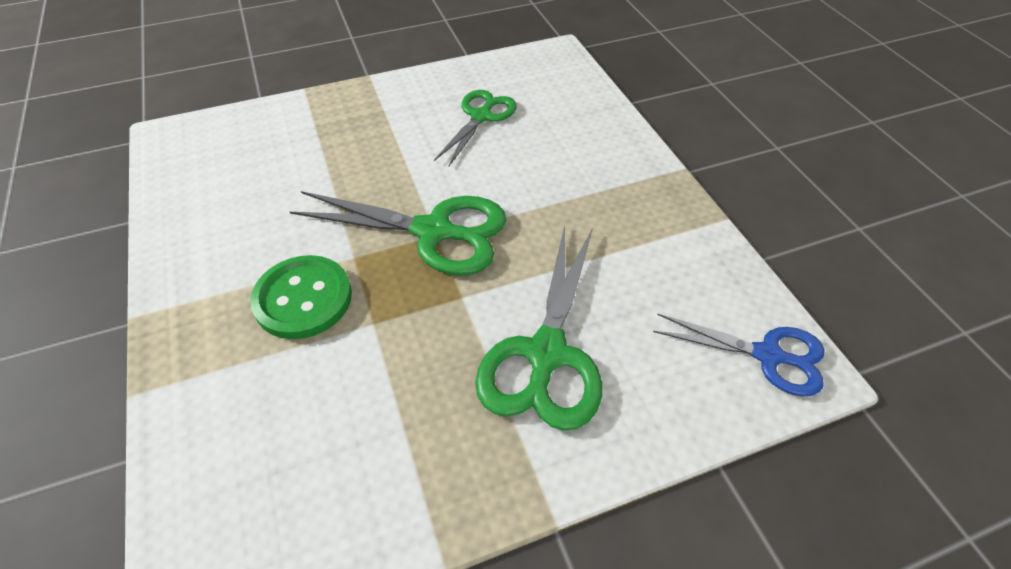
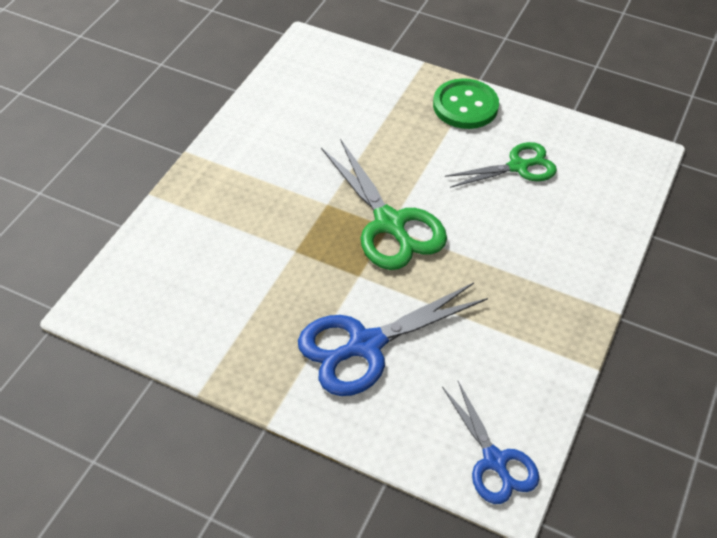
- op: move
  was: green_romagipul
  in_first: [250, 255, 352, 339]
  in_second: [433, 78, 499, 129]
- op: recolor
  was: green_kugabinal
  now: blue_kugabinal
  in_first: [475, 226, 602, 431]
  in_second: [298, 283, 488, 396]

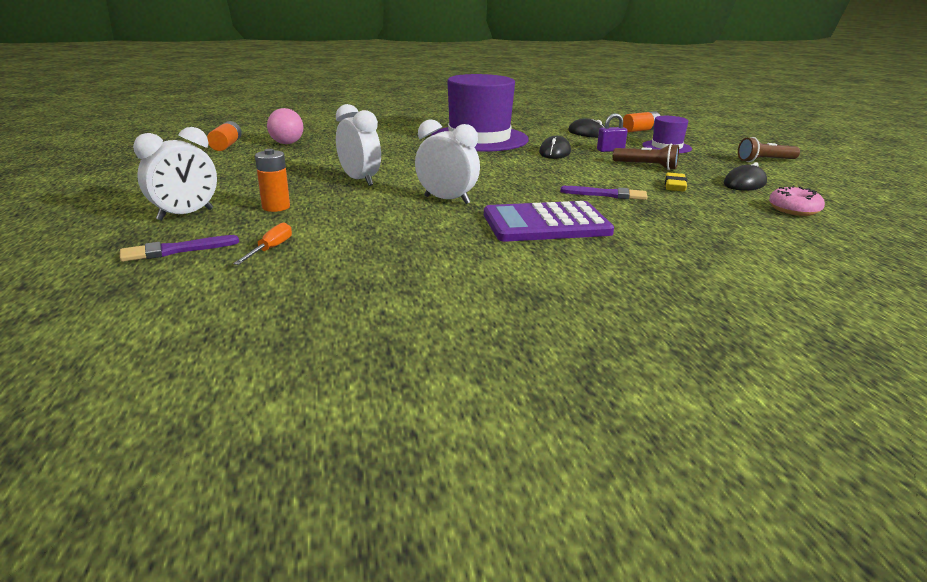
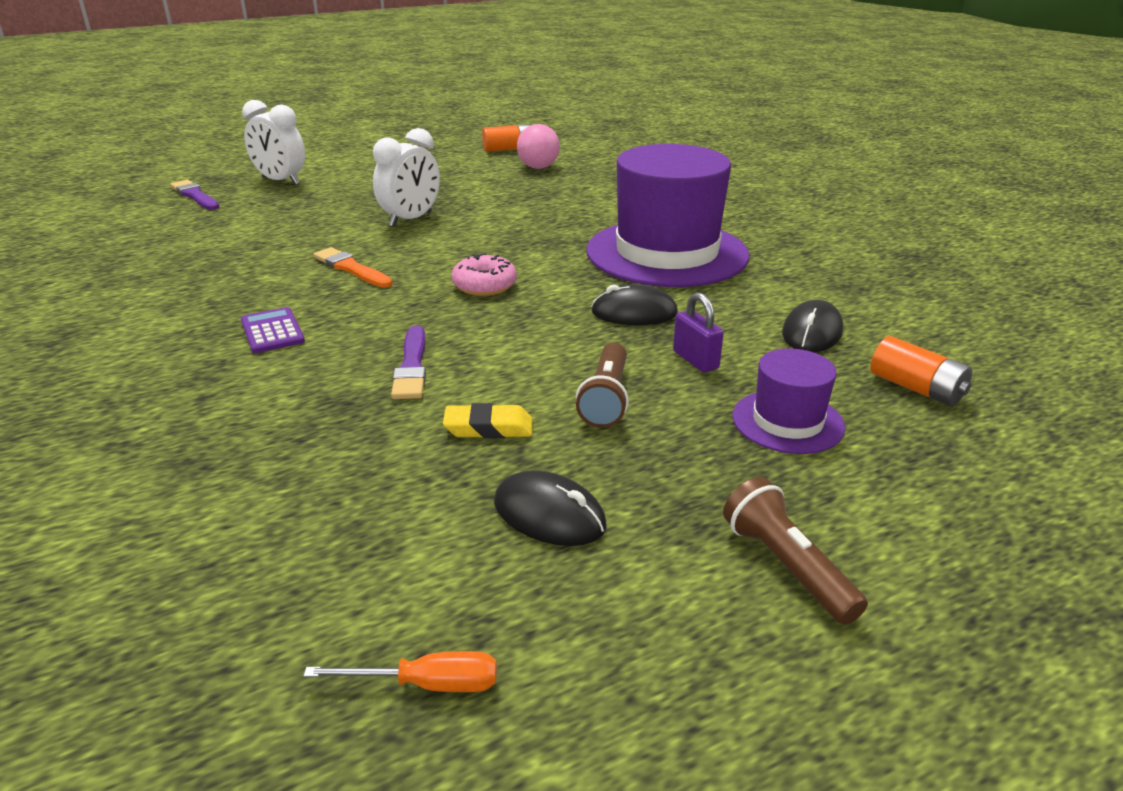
- op: delete
  was: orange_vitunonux
  in_first: [255, 149, 290, 212]
- op: move
  was: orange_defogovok
  in_first: [233, 222, 292, 265]
  in_second: [304, 651, 497, 692]
- op: move
  was: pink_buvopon
  in_first: [769, 186, 825, 216]
  in_second: [452, 254, 517, 296]
- op: replace
  was: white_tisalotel
  now: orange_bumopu
  in_first: [415, 119, 480, 204]
  in_second: [313, 247, 393, 288]
- op: resize
  was: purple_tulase
  in_first: [484, 201, 614, 242]
  in_second: [241, 307, 305, 353]
  ratio: 0.49

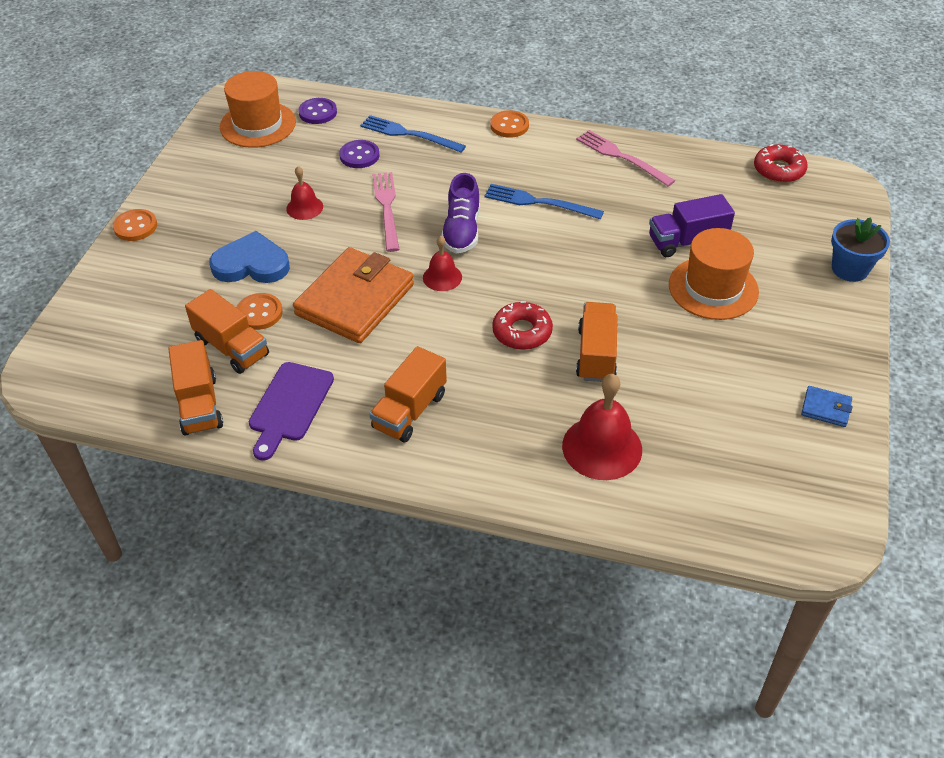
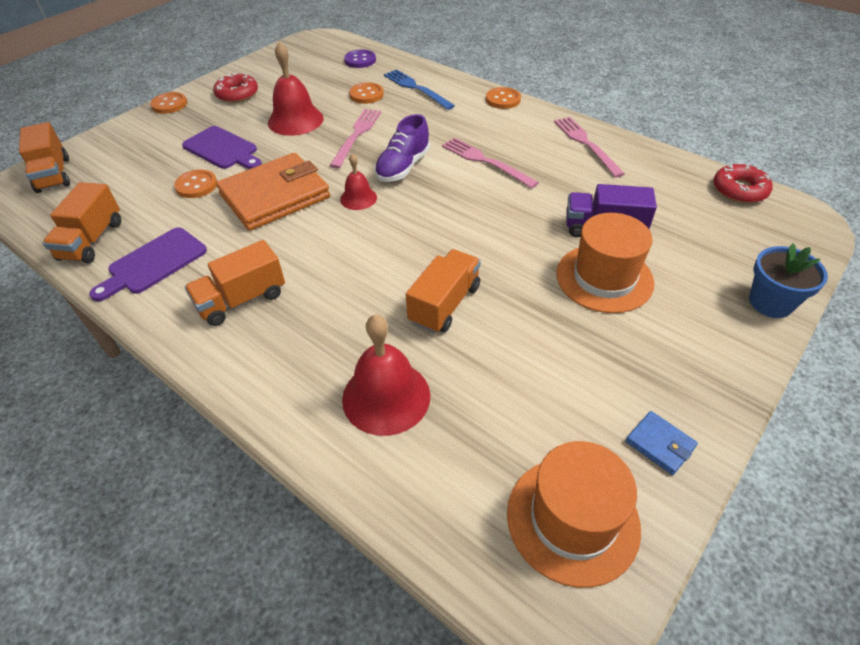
- op: move
  was: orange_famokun
  in_first: [185, 289, 269, 374]
  in_second: [19, 122, 70, 193]
- op: move
  was: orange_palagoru
  in_first: [220, 71, 296, 148]
  in_second: [507, 441, 641, 588]
- op: move
  was: red_buvopon
  in_first: [492, 301, 553, 350]
  in_second: [213, 73, 258, 103]
- op: replace
  was: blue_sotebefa
  now: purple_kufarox
  in_first: [209, 231, 290, 283]
  in_second: [182, 126, 262, 169]
- op: recolor
  was: purple_romagipul
  now: orange_romagipul
  in_first: [339, 140, 379, 168]
  in_second: [349, 82, 384, 104]
- op: recolor
  was: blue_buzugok
  now: pink_buzugok
  in_first: [484, 184, 604, 219]
  in_second: [442, 137, 539, 188]
- op: resize
  was: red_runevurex
  in_first: [286, 166, 323, 220]
  in_second: [268, 42, 324, 136]
  ratio: 1.76

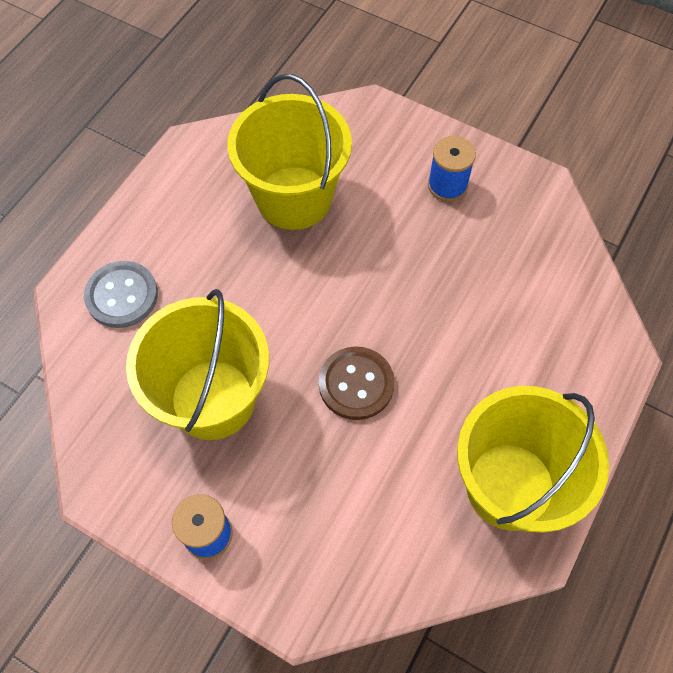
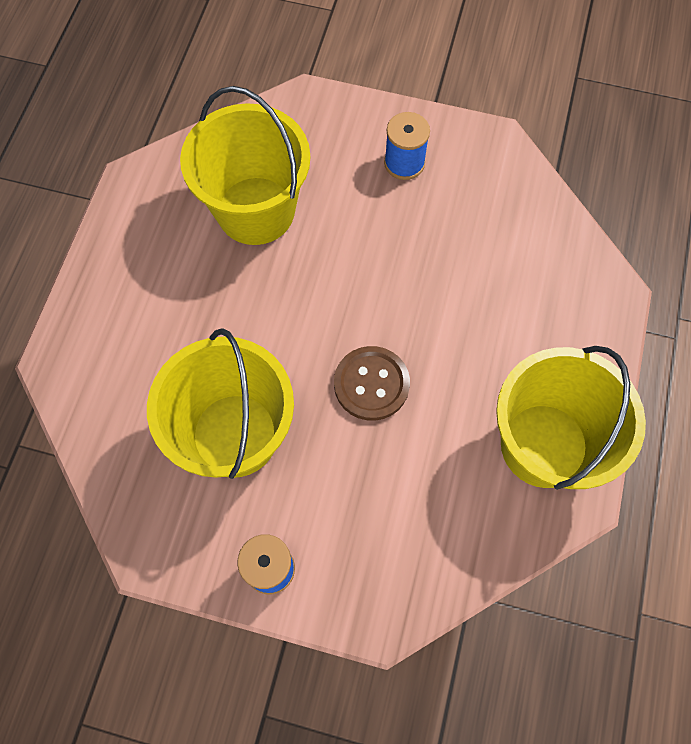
- op: delete
  was: grey_romagipul
  in_first: [84, 261, 158, 328]

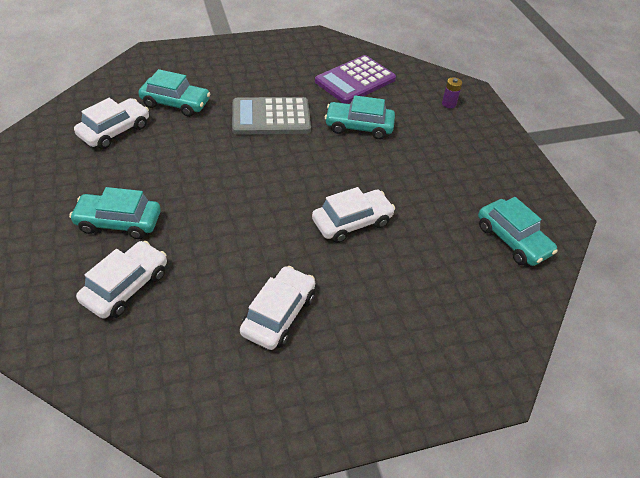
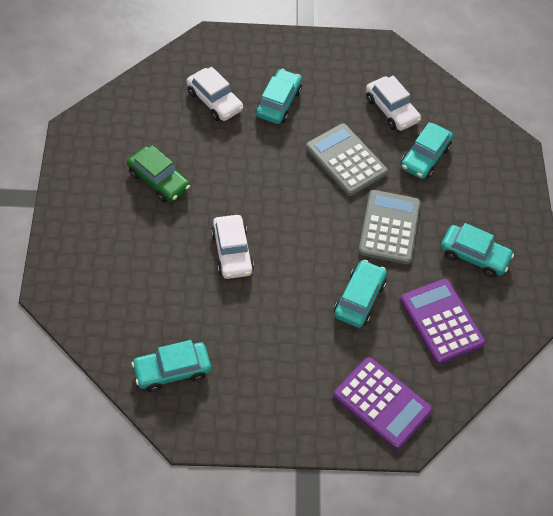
- op: insert
  now: grey_tulase
  in_second: [306, 123, 388, 196]
- op: insert
  now: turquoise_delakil
  in_second: [441, 223, 514, 277]
- op: replace
  was: purple_vitunonux
  now: purple_tulase
  in_first: [442, 77, 462, 108]
  in_second: [333, 357, 433, 449]
- op: recolor
  was: white_delakil
  now: green_delakil
  in_first: [240, 266, 315, 350]
  in_second: [127, 145, 190, 203]

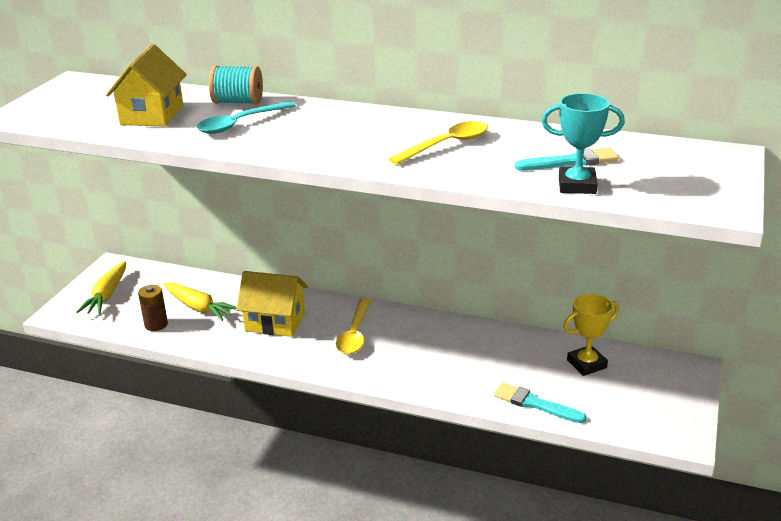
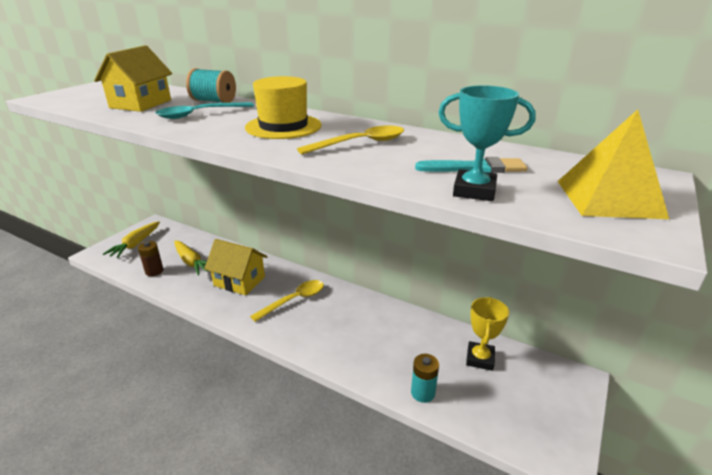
- op: insert
  now: yellow_palagoru
  in_second: [245, 76, 322, 139]
- op: insert
  now: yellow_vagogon
  in_second: [558, 109, 669, 219]
- op: replace
  was: turquoise_bumopu
  now: turquoise_vitunonux
  in_first: [494, 383, 587, 423]
  in_second: [411, 354, 439, 403]
- op: rotate
  was: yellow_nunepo
  in_first: [335, 298, 371, 354]
  in_second: [250, 280, 324, 322]
  clockwise: -150
- op: rotate
  was: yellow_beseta
  in_first: [564, 294, 619, 376]
  in_second: [466, 297, 509, 371]
  clockwise: -60

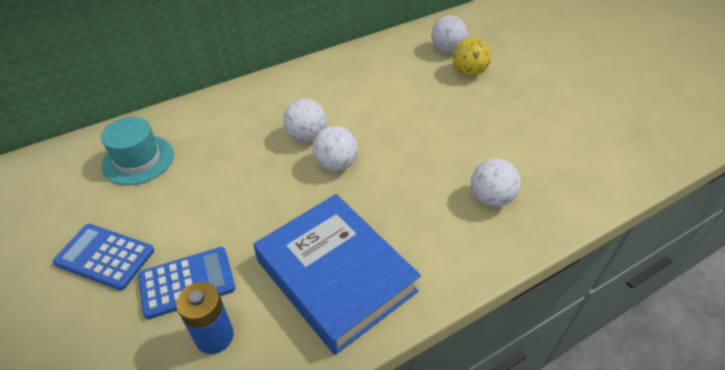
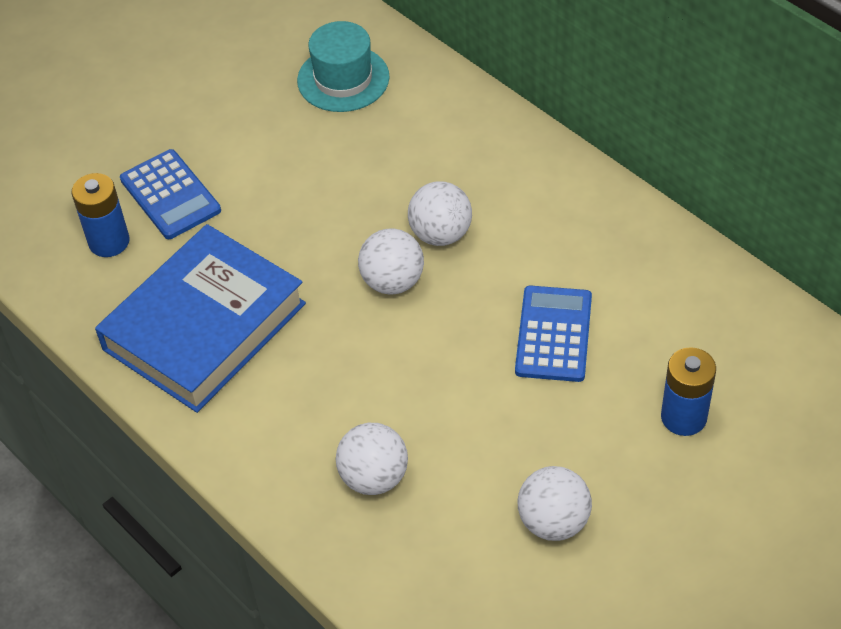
- op: move
  was: blue_tulase
  in_first: [52, 224, 154, 290]
  in_second: [515, 286, 592, 382]
- op: move
  was: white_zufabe
  in_first: [431, 16, 468, 53]
  in_second: [517, 466, 592, 541]
- op: replace
  was: yellow_zufabe
  now: blue_vitunonux
  in_first: [453, 38, 491, 76]
  in_second: [661, 347, 716, 436]

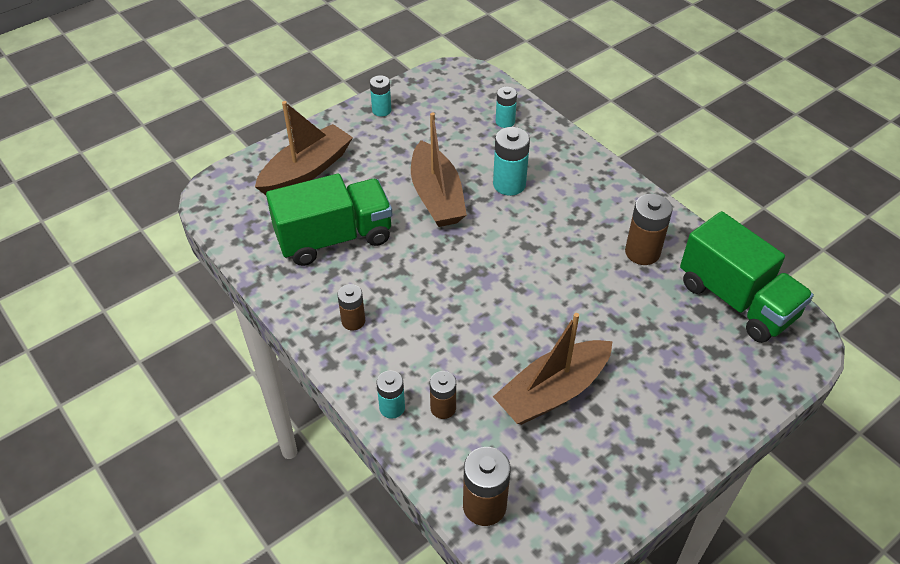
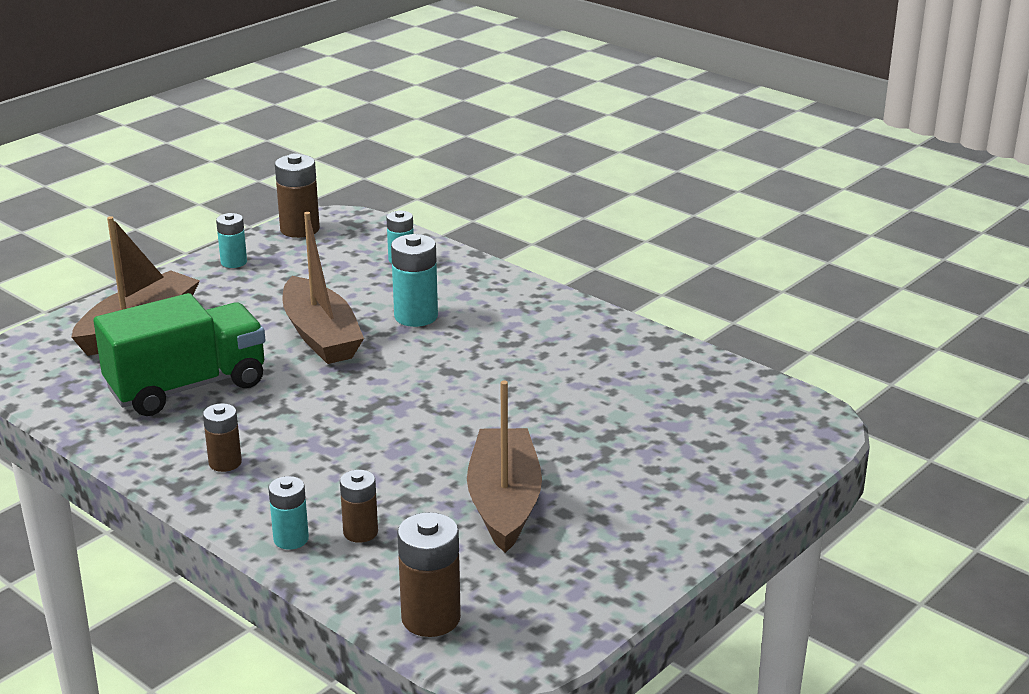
- op: delete
  was: green_famokun
  in_first: [680, 211, 814, 343]
- op: move
  was: brown_vitunonux
  in_first: [625, 194, 673, 265]
  in_second: [275, 153, 320, 238]
- op: rotate
  was: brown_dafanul
  in_first: [493, 313, 613, 425]
  in_second: [467, 381, 542, 553]
  clockwise: 135

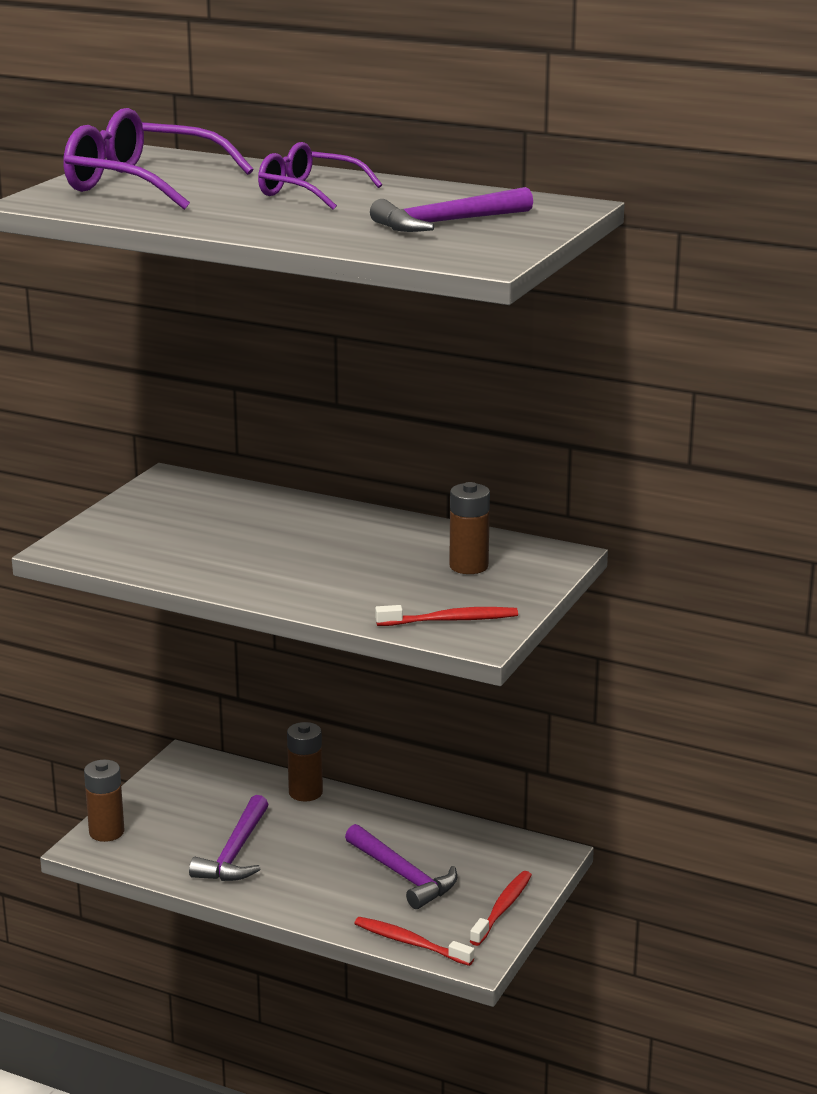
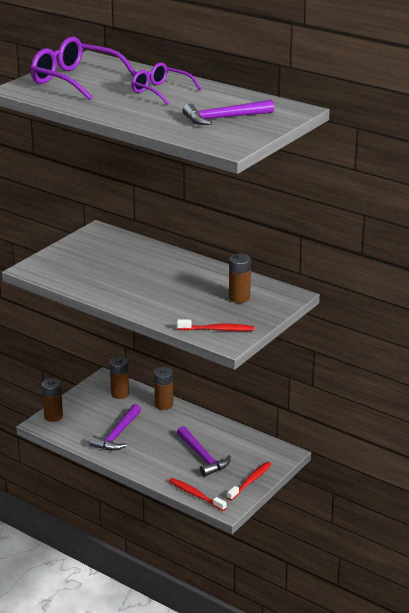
- op: insert
  now: brown_vitunonux
  in_second: [110, 357, 129, 399]

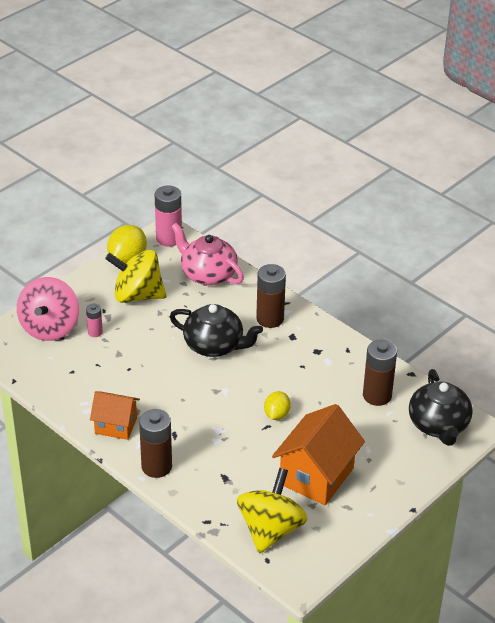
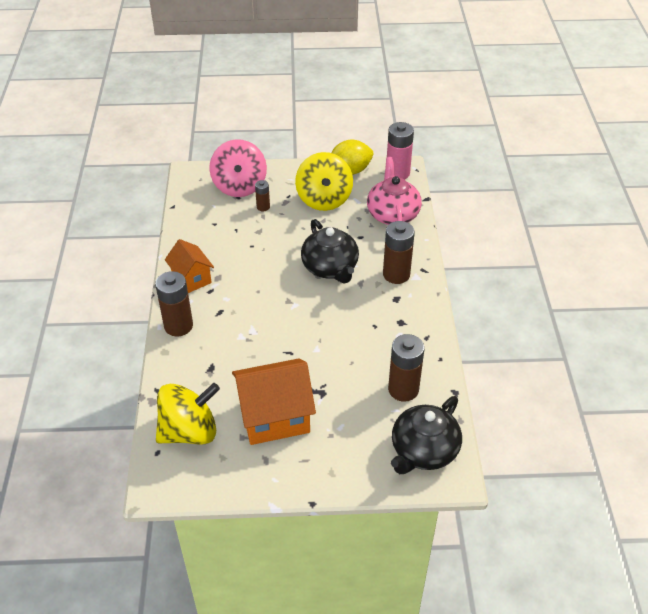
- op: delete
  was: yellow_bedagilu
  in_first: [264, 391, 291, 420]
- op: recolor
  was: pink_vitunonux
  now: brown_vitunonux
  in_first: [86, 304, 103, 337]
  in_second: [255, 180, 270, 211]
- op: rotate
  was: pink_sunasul
  in_first: [17, 277, 79, 341]
  in_second: [210, 139, 267, 197]
  clockwise: -60
- op: rotate
  was: yellow_sunasul
  in_first: [105, 250, 166, 303]
  in_second: [295, 152, 353, 211]
  clockwise: -150

